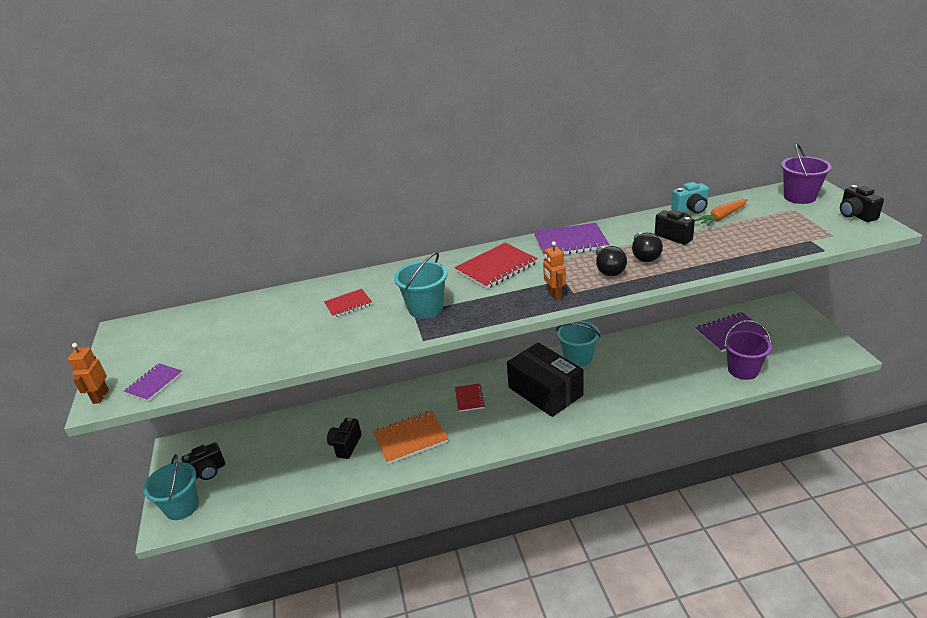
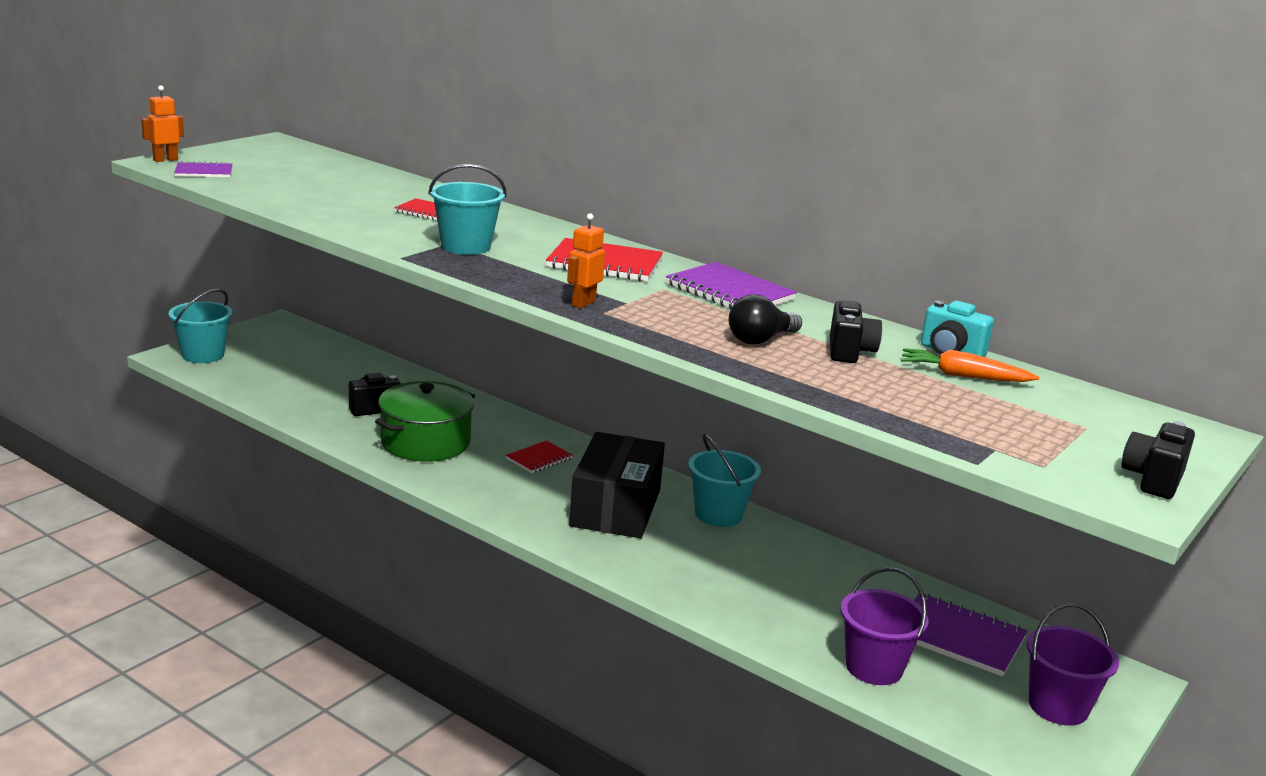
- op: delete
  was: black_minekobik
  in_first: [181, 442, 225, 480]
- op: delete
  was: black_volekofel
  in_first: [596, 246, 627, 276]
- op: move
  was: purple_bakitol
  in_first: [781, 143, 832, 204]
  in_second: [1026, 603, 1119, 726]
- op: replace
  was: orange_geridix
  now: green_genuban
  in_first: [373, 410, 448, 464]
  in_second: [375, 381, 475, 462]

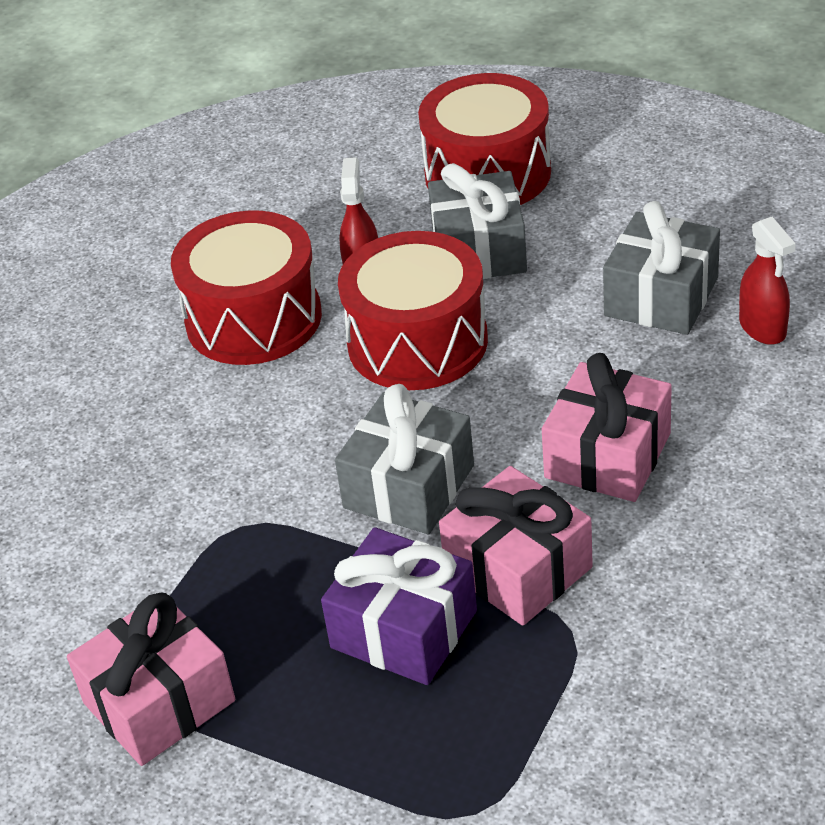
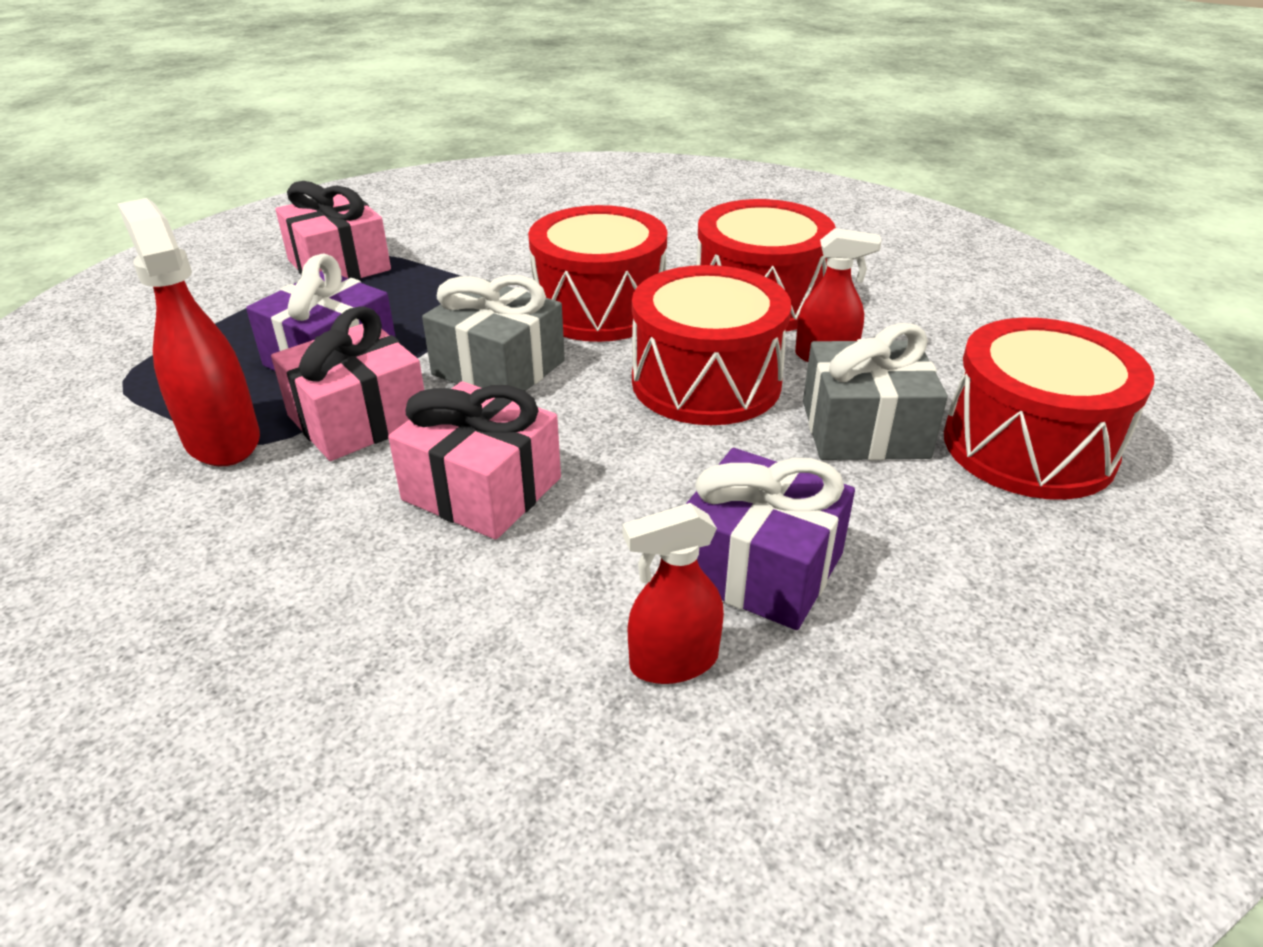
- op: insert
  now: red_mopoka
  in_second: [118, 198, 260, 467]
- op: insert
  now: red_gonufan
  in_second: [528, 205, 667, 342]
- op: recolor
  was: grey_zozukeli
  now: purple_zozukeli
  in_first: [603, 201, 720, 335]
  in_second: [686, 448, 855, 630]

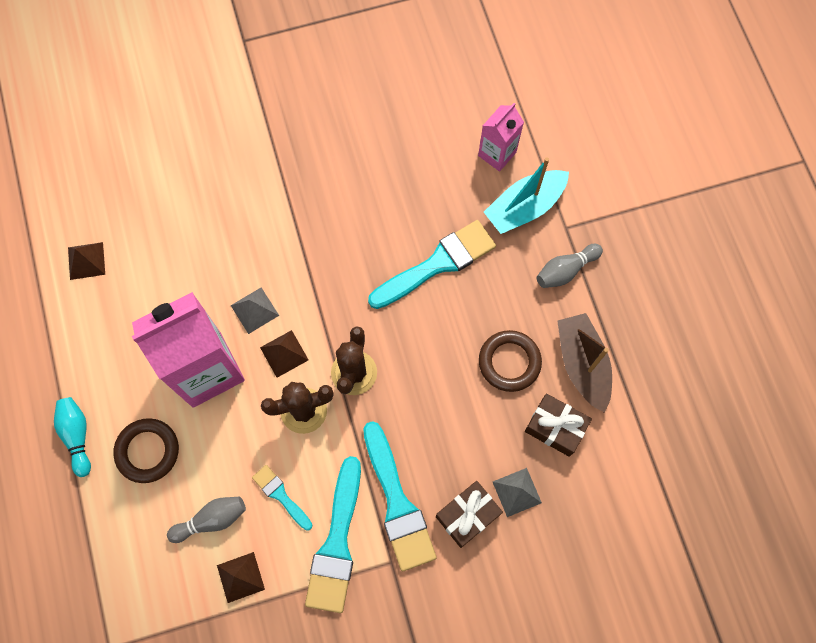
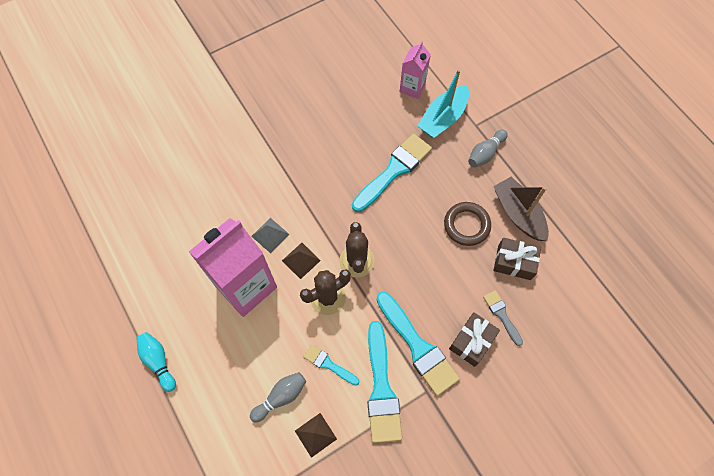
- op: delete
  was: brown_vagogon
  in_first: [68, 242, 105, 280]
- op: delete
  was: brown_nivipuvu
  in_first: [113, 418, 179, 483]
- op: replace
  was: grey_vagogon
  now: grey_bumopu
  in_first: [493, 468, 542, 517]
  in_second: [483, 290, 523, 346]

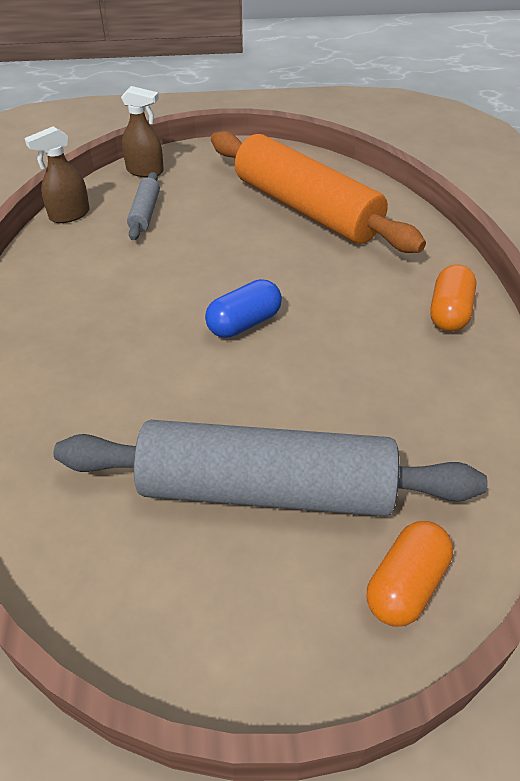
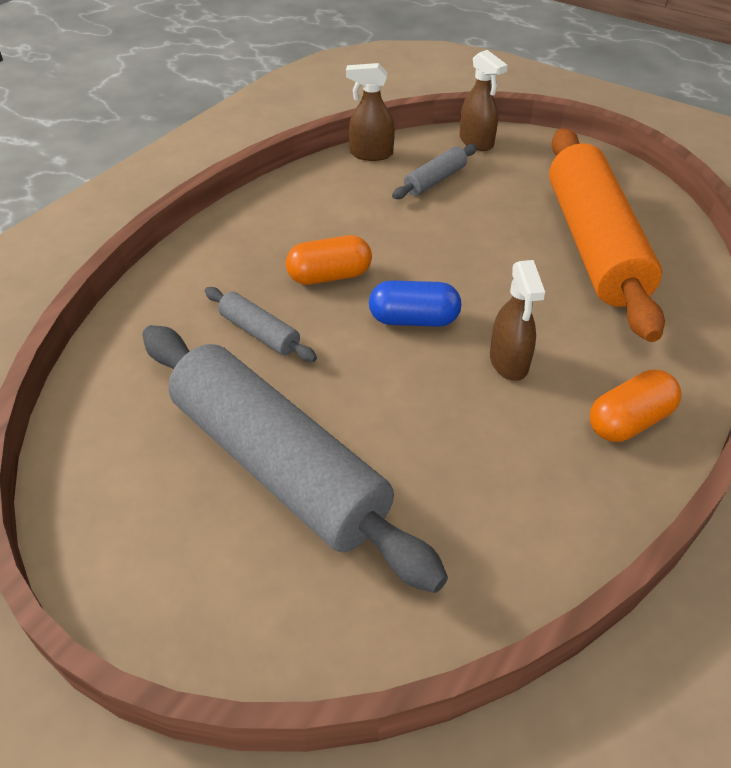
- op: insert
  now: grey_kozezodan
  in_second: [205, 287, 317, 362]
- op: insert
  now: brown_mopoka
  in_second: [490, 260, 545, 381]
- op: move
  was: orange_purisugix
  in_first: [367, 521, 453, 627]
  in_second: [286, 235, 372, 285]

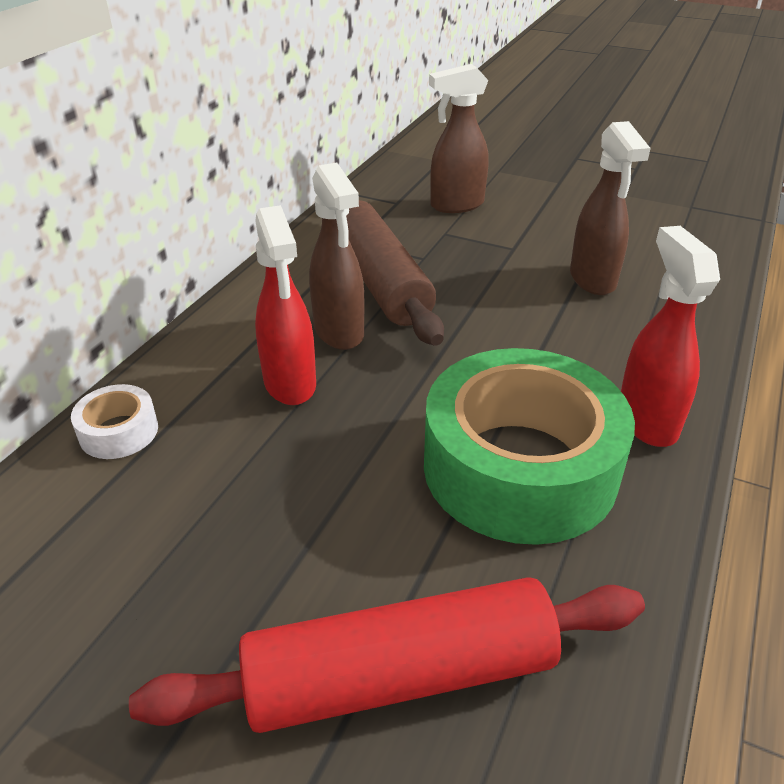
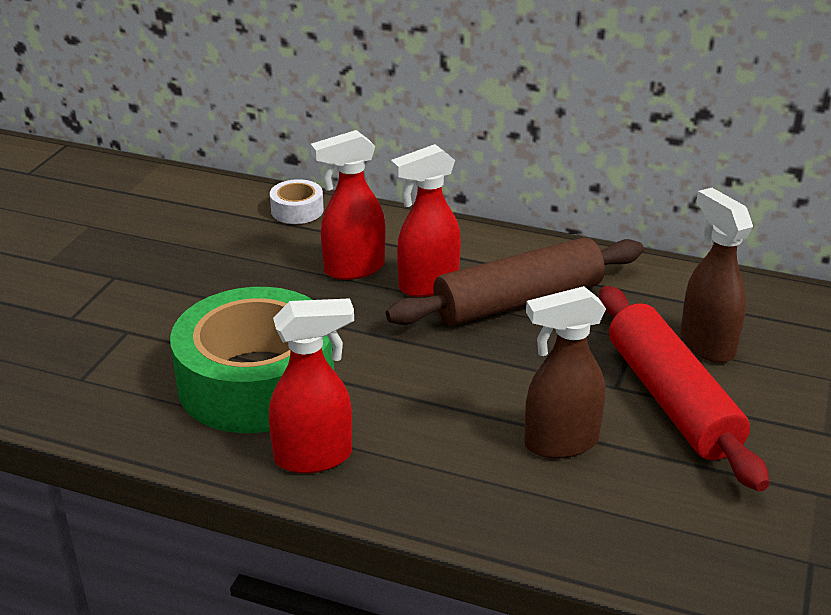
- op: move
  was: red_kozezodan
  in_first: [129, 577, 645, 733]
  in_second: [599, 286, 770, 491]
- op: recolor
  was: brown_mopoka
  now: red_mopoka
  in_first: [309, 163, 364, 350]
  in_second: [391, 144, 461, 297]

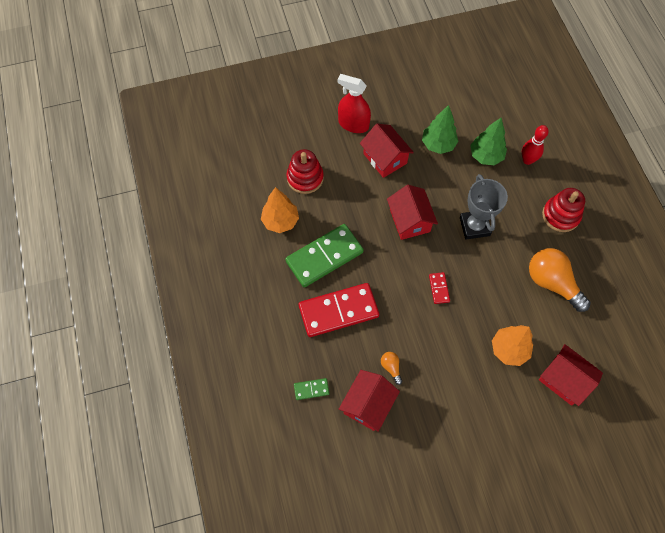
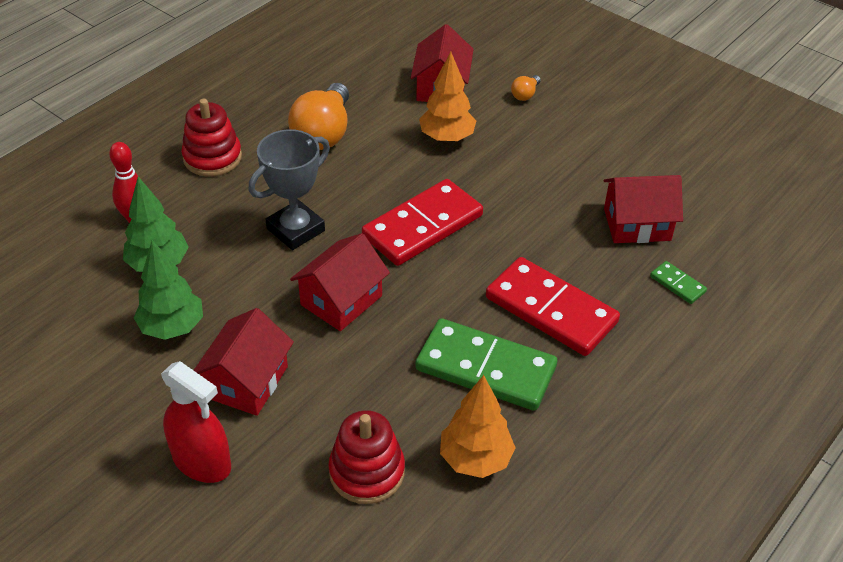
- op: move
  was: orange_volekofel
  in_first: [381, 352, 402, 385]
  in_second: [511, 75, 541, 101]
- op: rotate
  was: red_mopoka
  in_first: [338, 74, 371, 133]
  in_second: [161, 361, 231, 483]
  clockwise: -45
- op: resize
  was: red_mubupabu
  in_first: [429, 272, 450, 304]
  in_second: [362, 179, 483, 266]
  ratio: 2.3

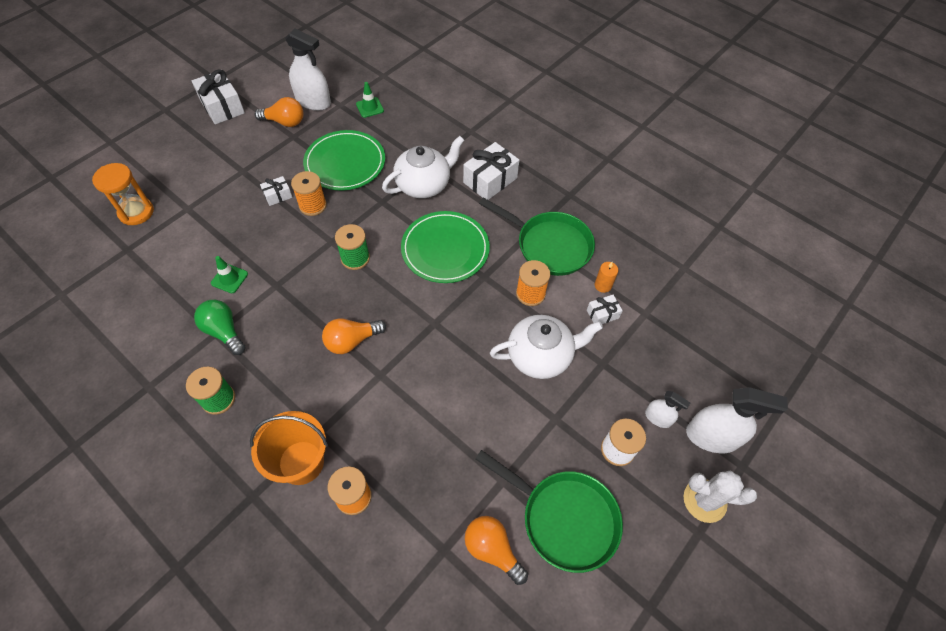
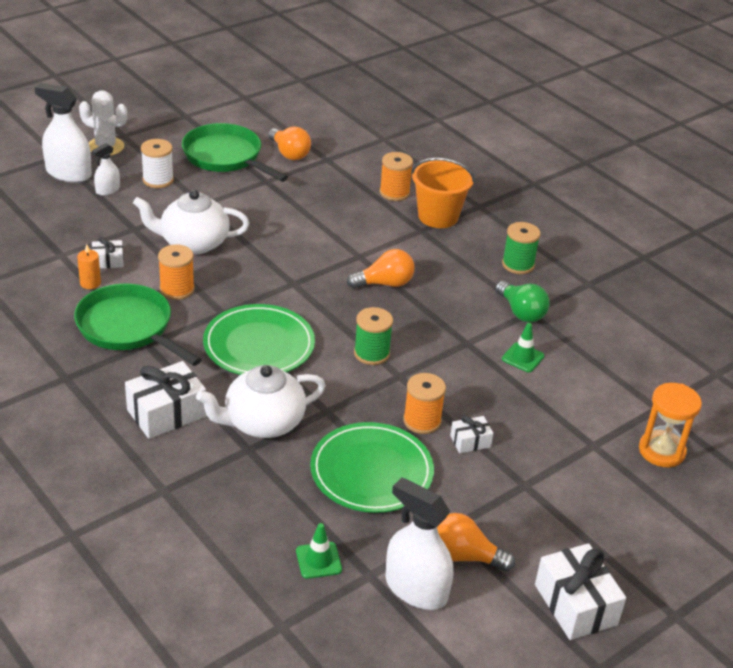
- op: rotate
  was: white_mopoka
  in_first: [645, 391, 690, 428]
  in_second: [92, 143, 120, 196]
  clockwise: -90

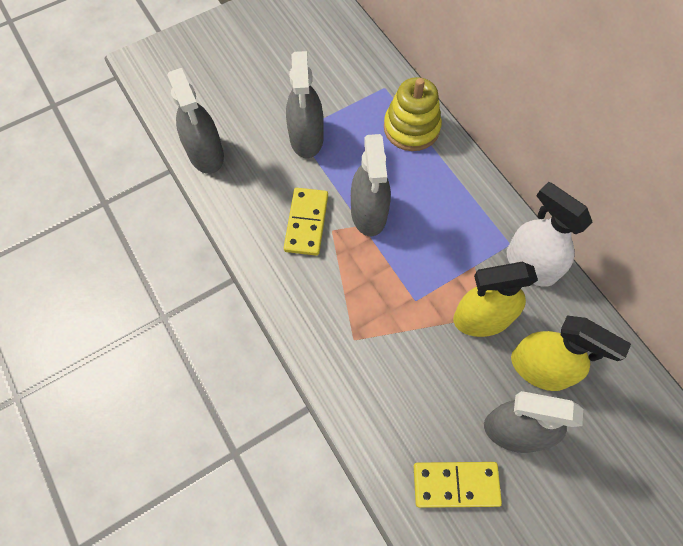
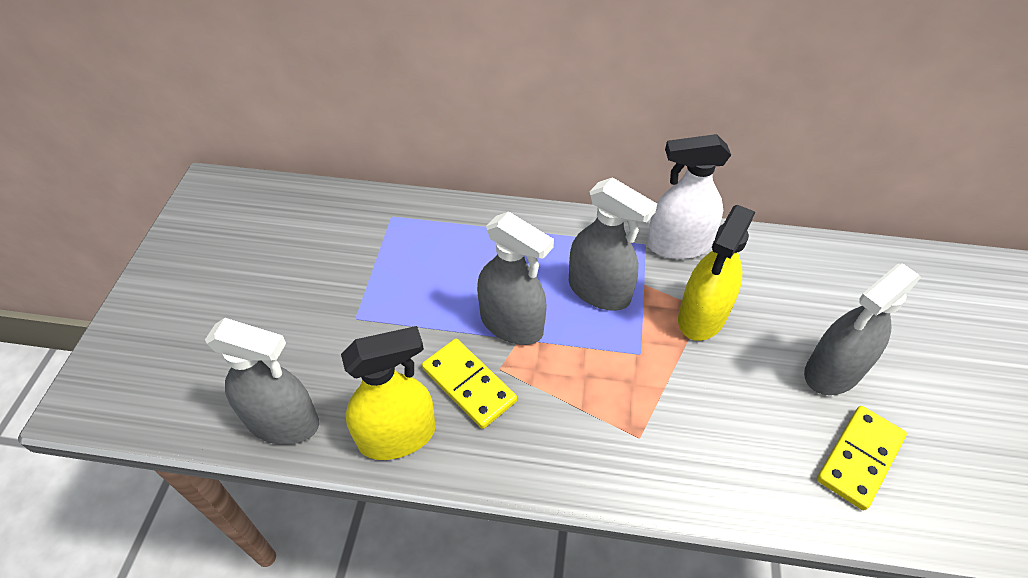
- op: delete
  was: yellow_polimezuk
  in_first: [384, 77, 442, 151]
- op: move
  was: grey_mopoka
  in_first: [286, 51, 324, 158]
  in_second: [569, 177, 657, 311]
- op: move
  was: yellow_mopoka
  in_first: [511, 316, 631, 391]
  in_second: [341, 326, 436, 460]

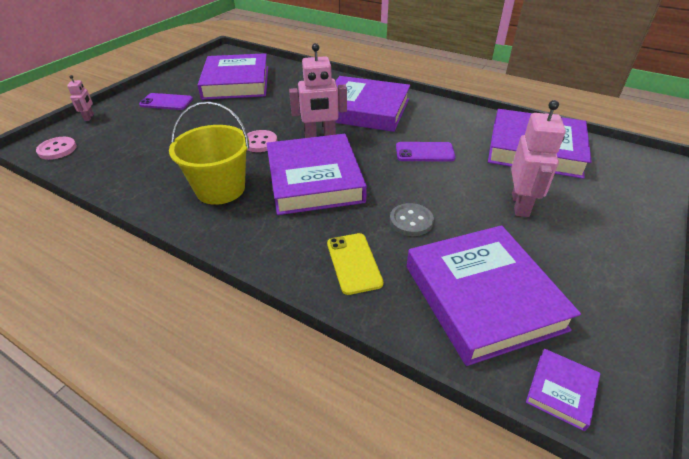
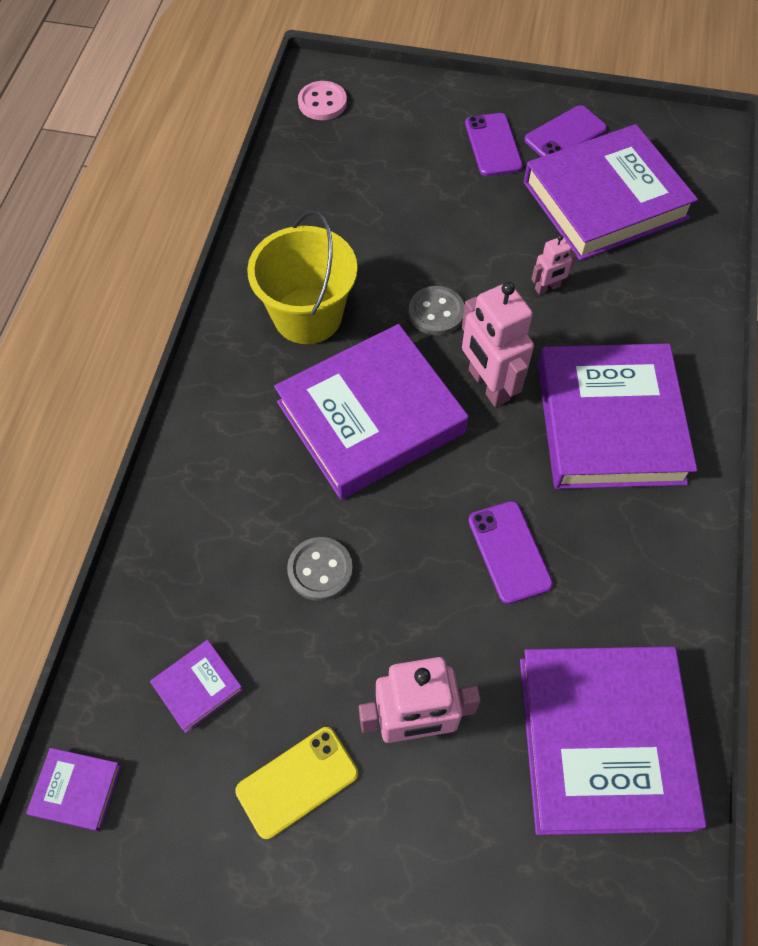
- op: insert
  now: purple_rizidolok
  in_second: [524, 105, 607, 157]
- op: move
  was: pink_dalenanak
  in_first: [67, 75, 94, 121]
  in_second: [532, 235, 577, 295]
- op: move
  was: yellow_rizidolok
  in_first: [327, 233, 384, 295]
  in_second: [235, 727, 358, 839]
- op: recolor
  was: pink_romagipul
  now: grey_romagipul
  in_first: [247, 130, 277, 152]
  in_second: [409, 286, 465, 336]
- op: resize
  was: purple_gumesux
  in_first: [407, 225, 581, 366]
  in_second: [150, 640, 243, 733]
  ratio: 0.41

